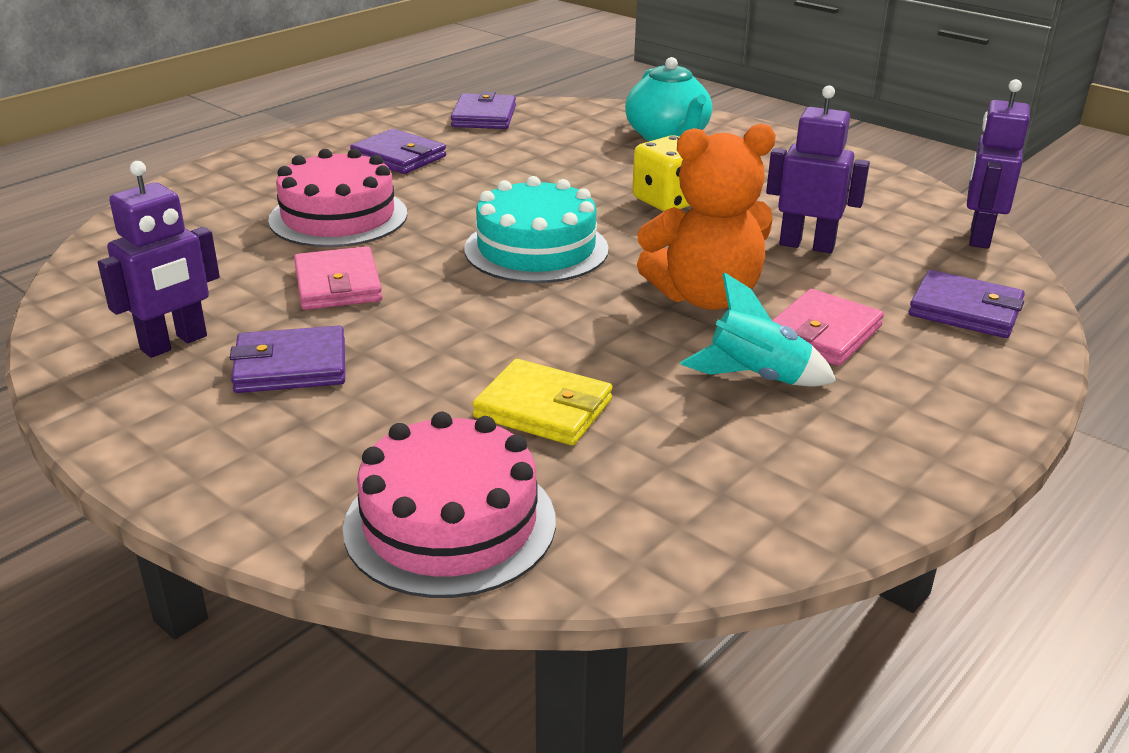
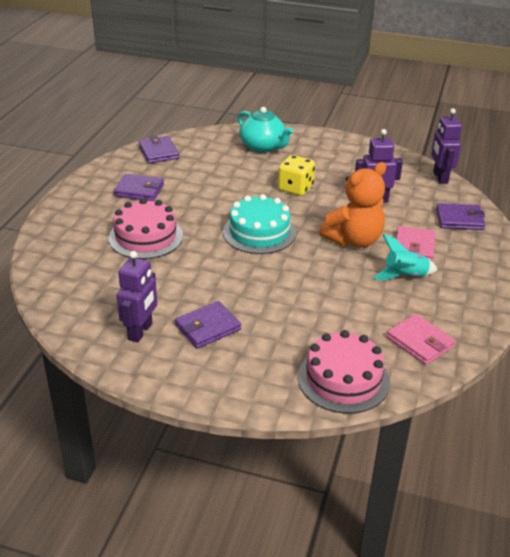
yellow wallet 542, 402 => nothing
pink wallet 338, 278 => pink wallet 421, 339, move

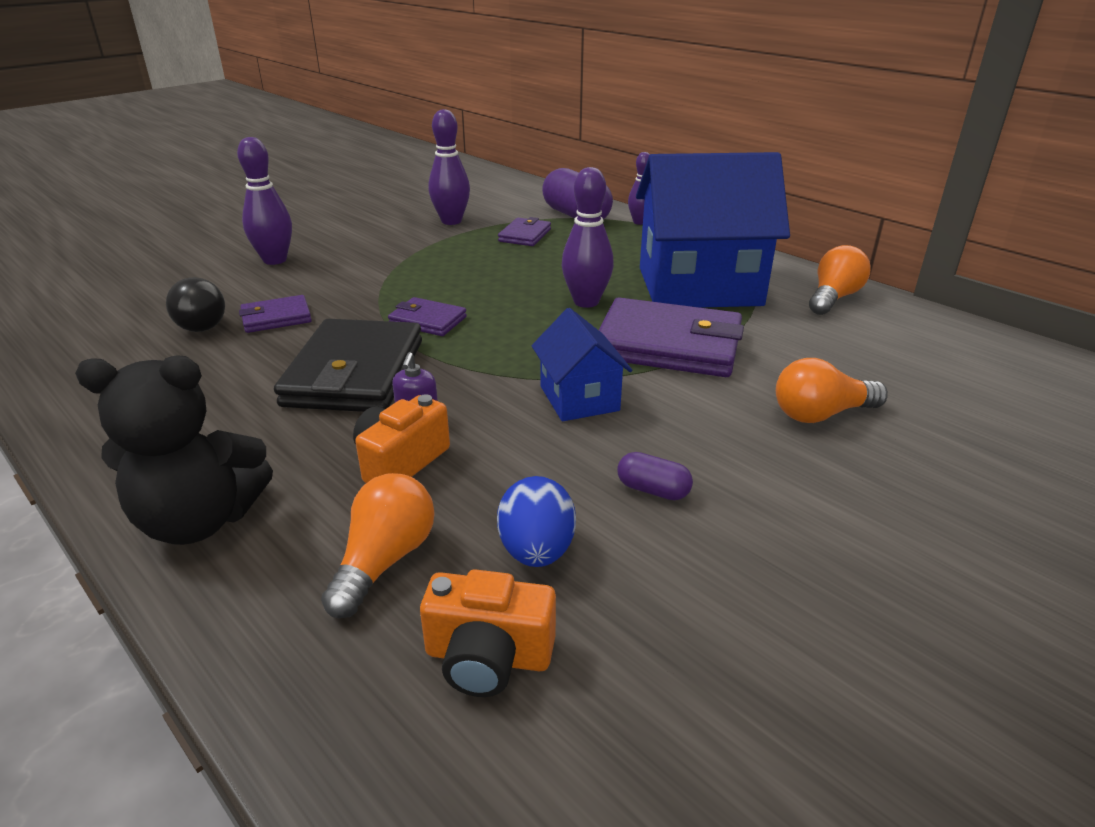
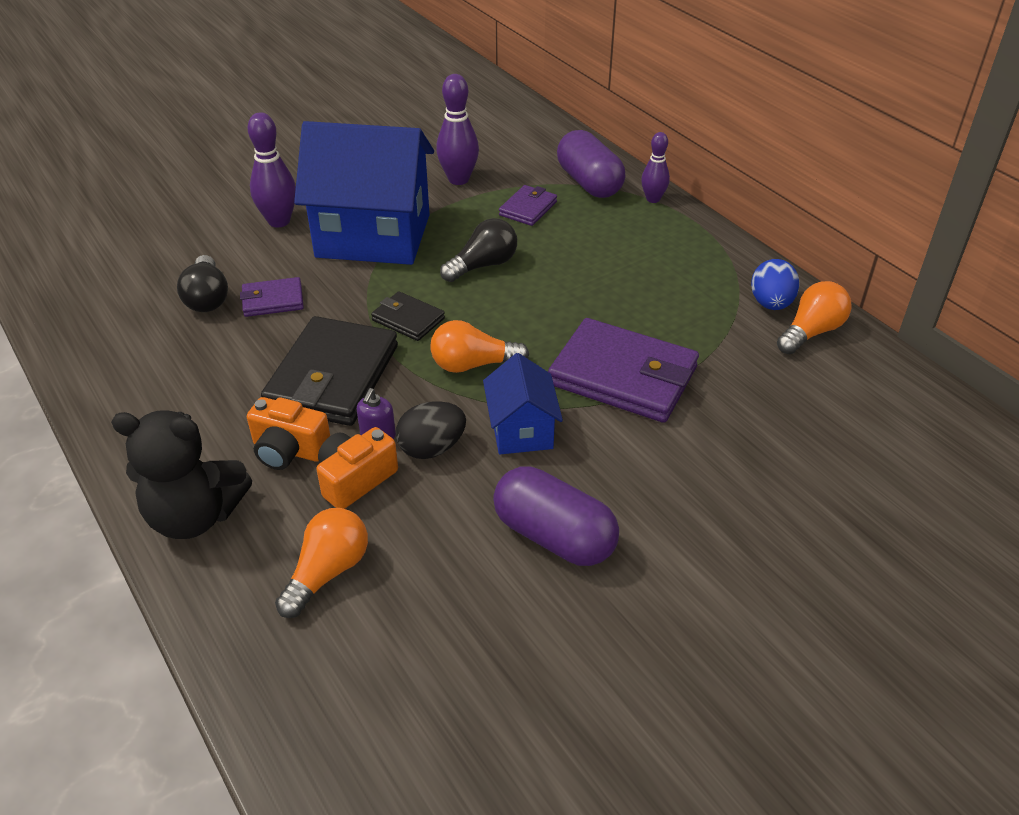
purple bowling pin 588, 237 => nothing
nothing => black egg 431, 430
nothing => black light bulb 478, 250
orange camera 488, 633 => orange camera 288, 433, move
blue egg 536, 521 => blue egg 775, 284, move
blue house 713, 230 => blue house 364, 193, move
orange light bulb 832, 390 => orange light bulb 479, 346, move
purple wallet 427, 316 => black wallet 408, 316
purple capsule 655, 476 => purple capsule 556, 516, x2.13

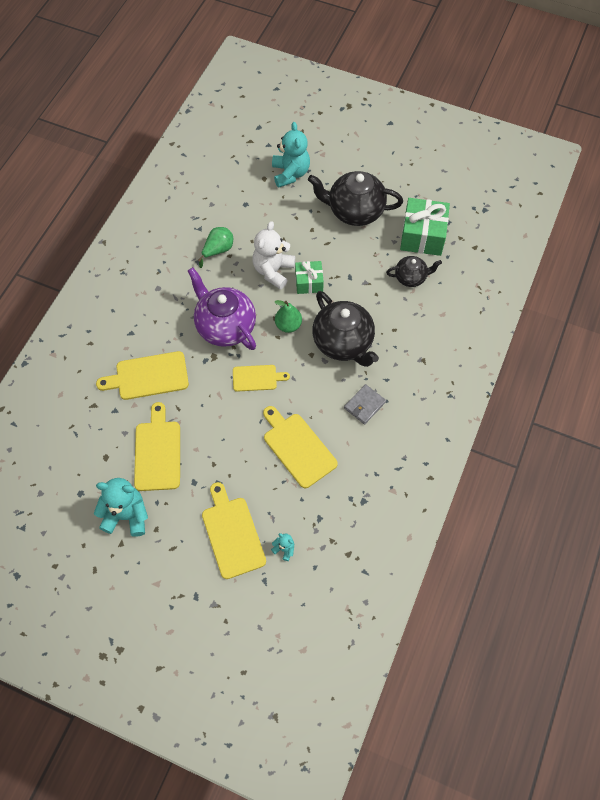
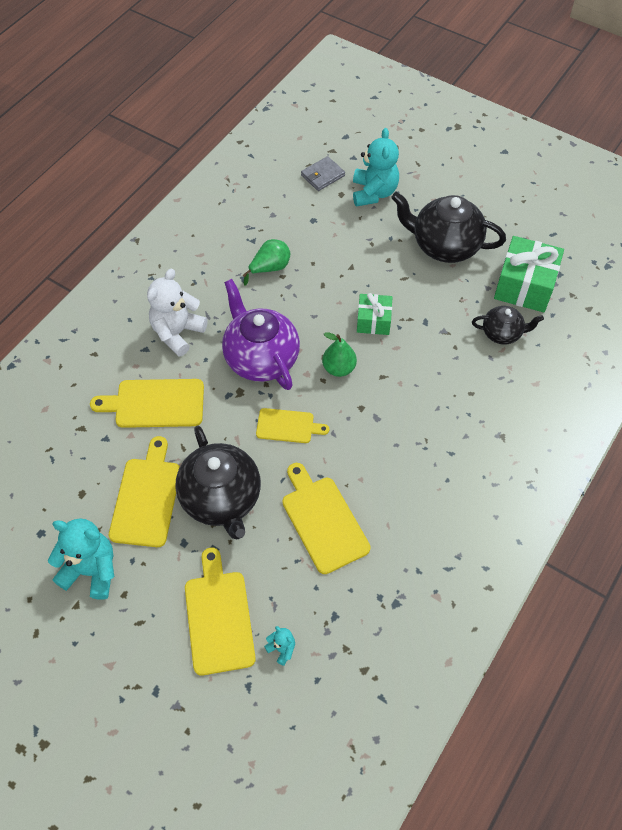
white teddy bear 274, 255 => white teddy bear 177, 312, move
black teapot 345, 329 => black teapot 218, 482, move
grey wallet 365, 404 => grey wallet 323, 173, move

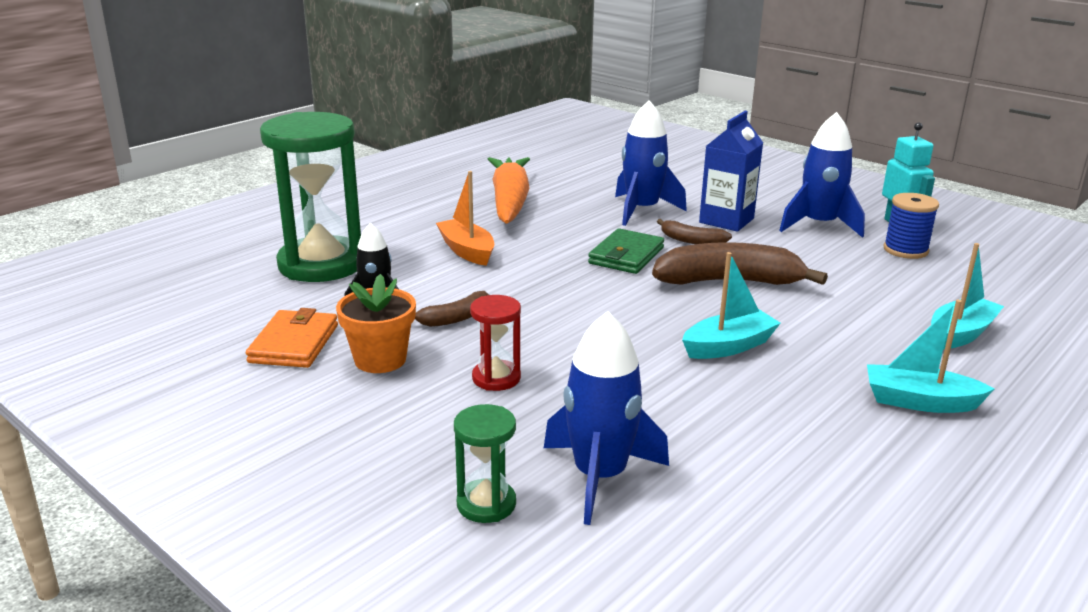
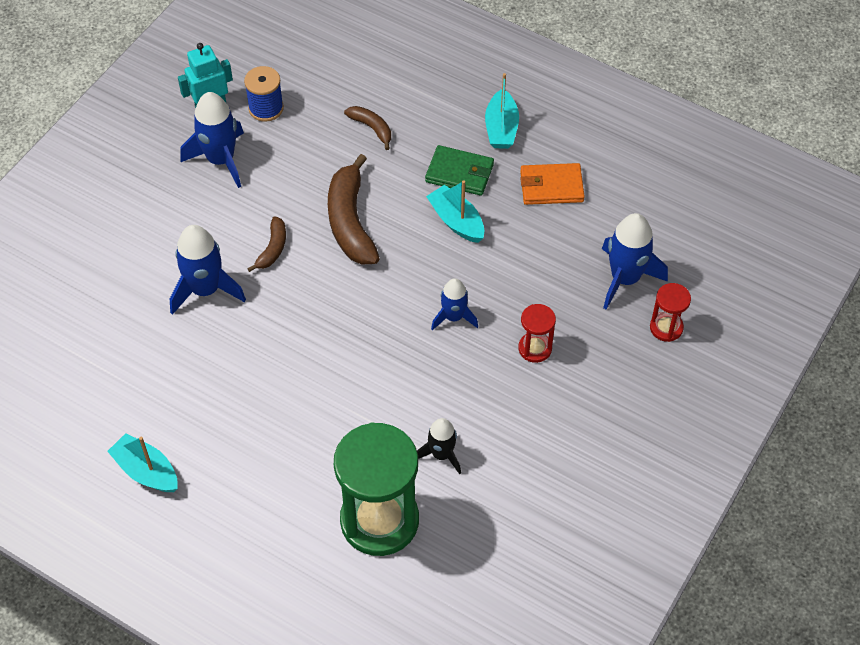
orange flower pot 376, 323 => nothing
orange boat 465, 218 => nothing
orange carrot 509, 190 => nothing
blue carton 731, 171 => nothing
nothing => blue rocket 454, 304
orange wallet 292, 338 => orange wallet 552, 184, move
brown banana 452, 309 => brown banana 367, 128, move
green wallet 626, 251 => green wallet 459, 170, move
turquoise boat 967, 296 => turquoise boat 142, 462, move
green hourglass 485, 463 => red hourglass 670, 312

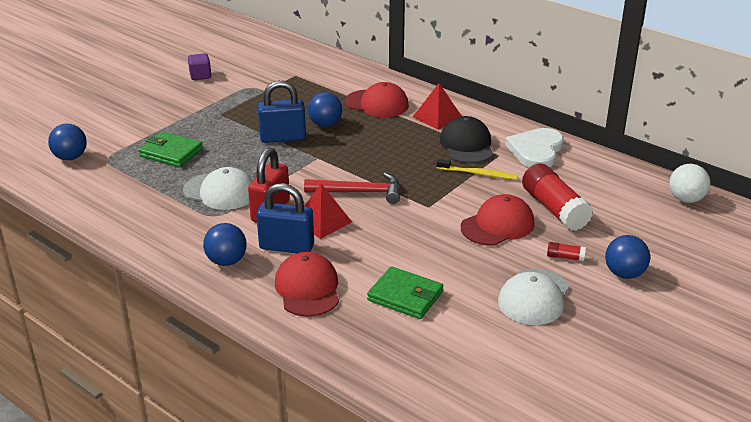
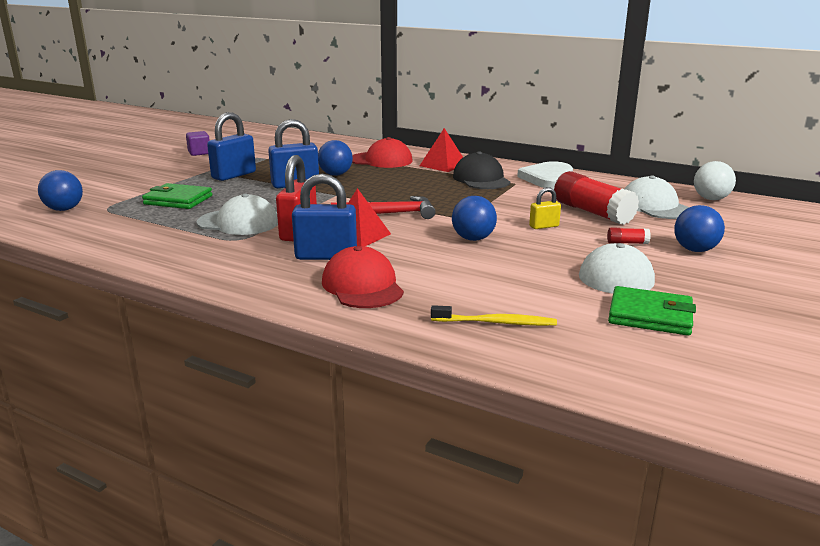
nothing => blue padlock 231, 146
nothing => white cap 656, 197
blue ball 225, 244 => blue ball 474, 218, move
green wallet 405, 292 => green wallet 652, 311, move
yellow toothbrush 477, 169 => yellow toothbrush 494, 315, move
red cap 498, 220 => yellow padlock 545, 208

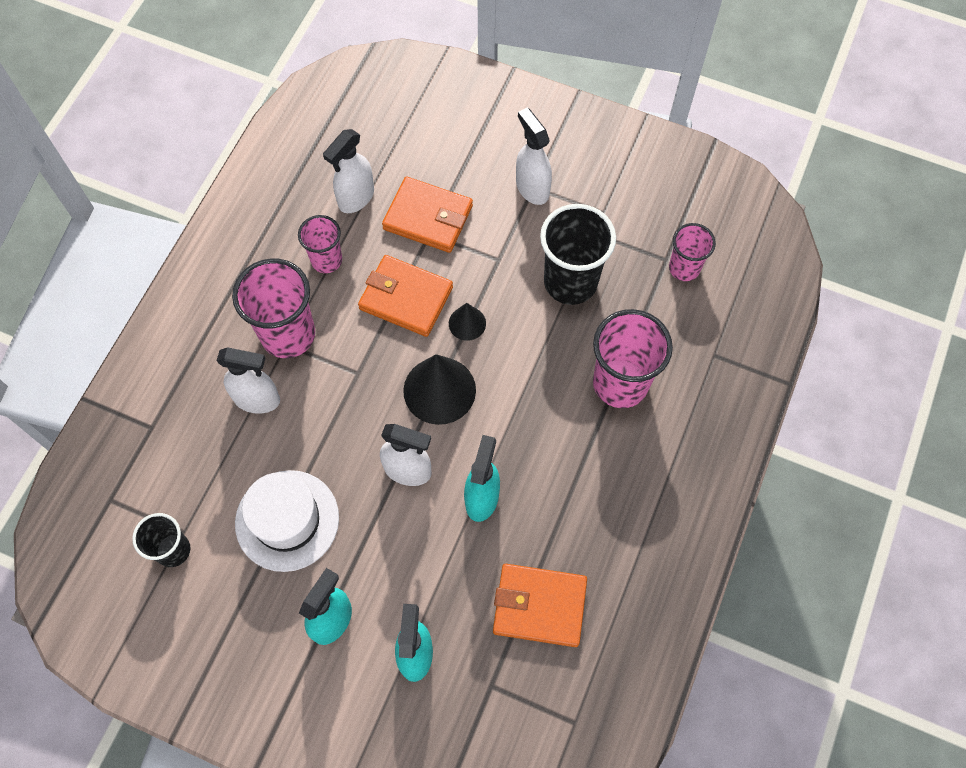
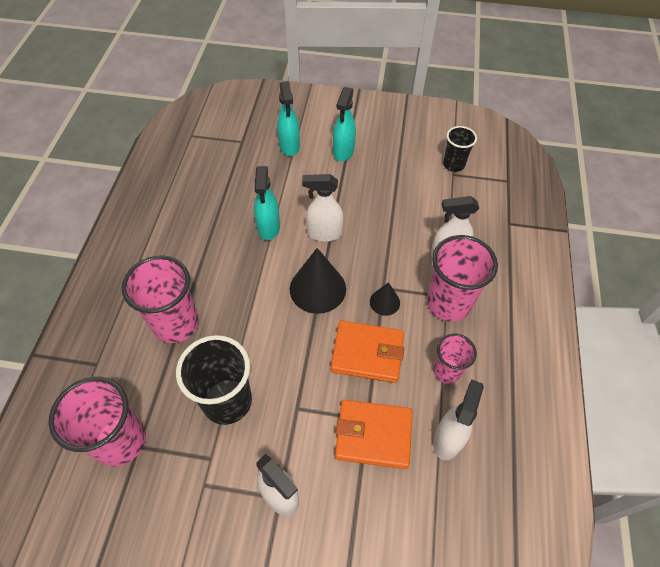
white hat 287, 521 => nothing
orange wallet 540, 605 => nothing
black cone 467, 322 => black cone 385, 299, move
pink cup 692, 252 => pink cup 97, 422, x1.70

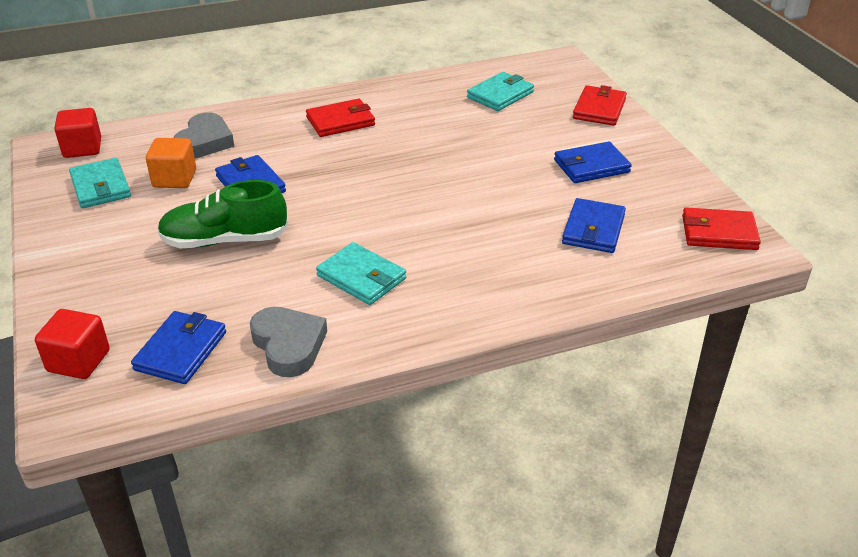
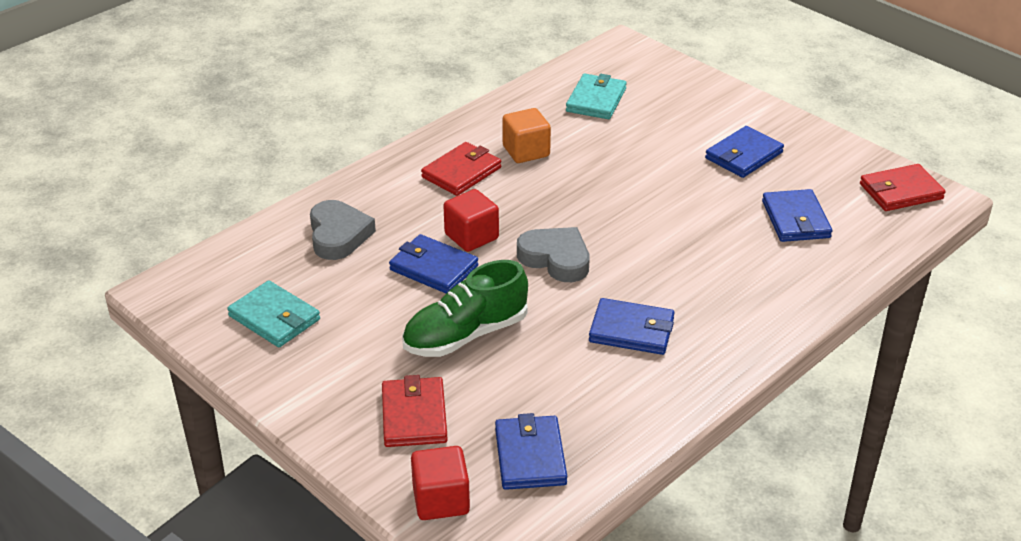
red cube 77, 133 => red cube 471, 220, move
orange cube 171, 163 => orange cube 527, 135, move
grey heart 288, 342 => grey heart 553, 254, move
red wallet 600, 105 => red wallet 415, 411, move
turquoise wallet 361, 273 => blue wallet 632, 326

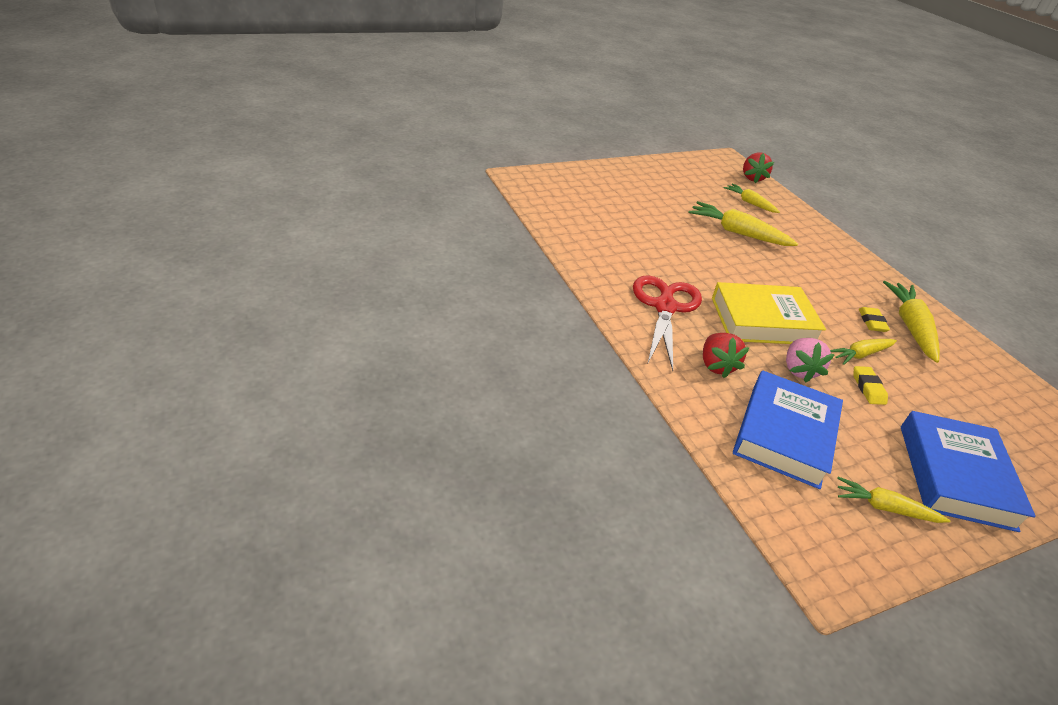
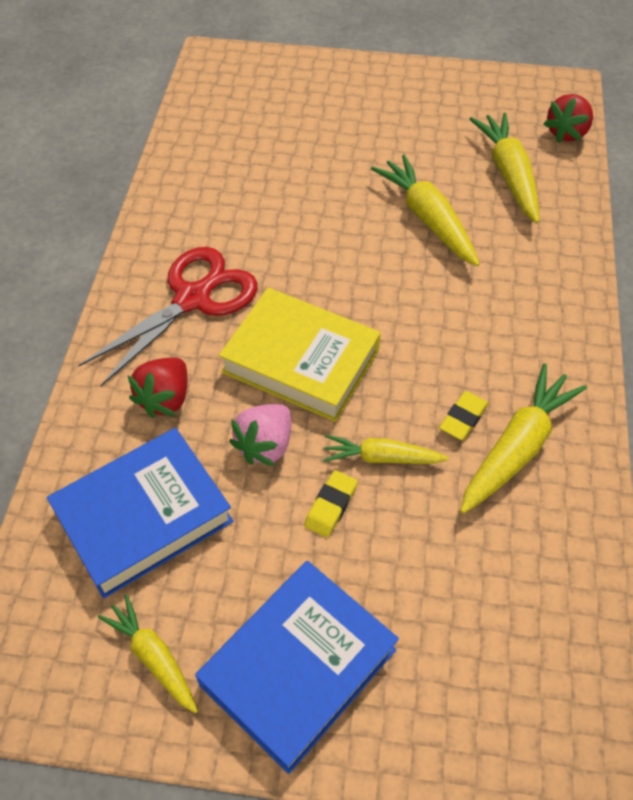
yellow carrot 752, 198 => yellow carrot 504, 167, x1.62

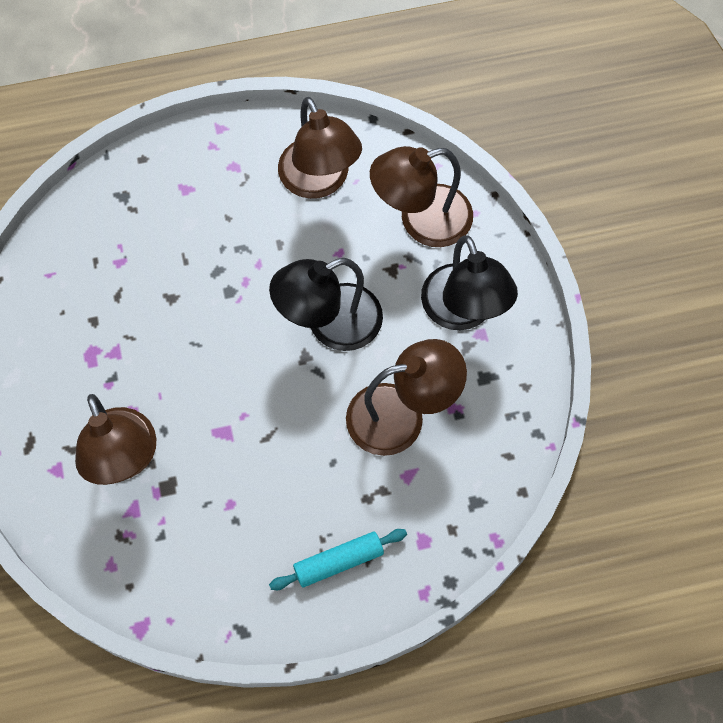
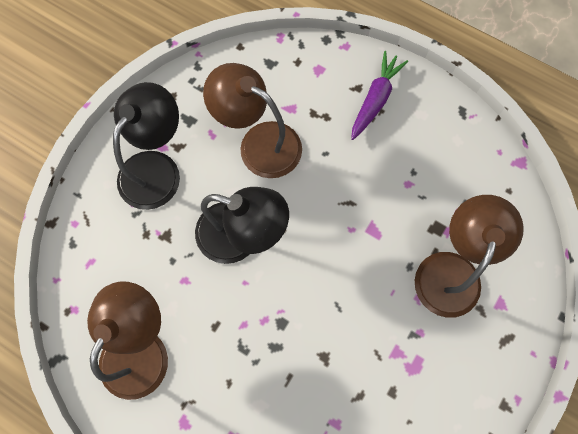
brown lamp 421, 196 => nothing
turquoise rolling pin 338, 559 => purple carrot 379, 95

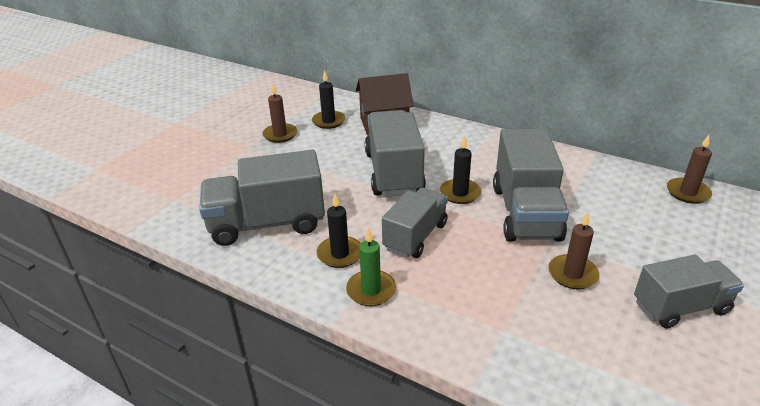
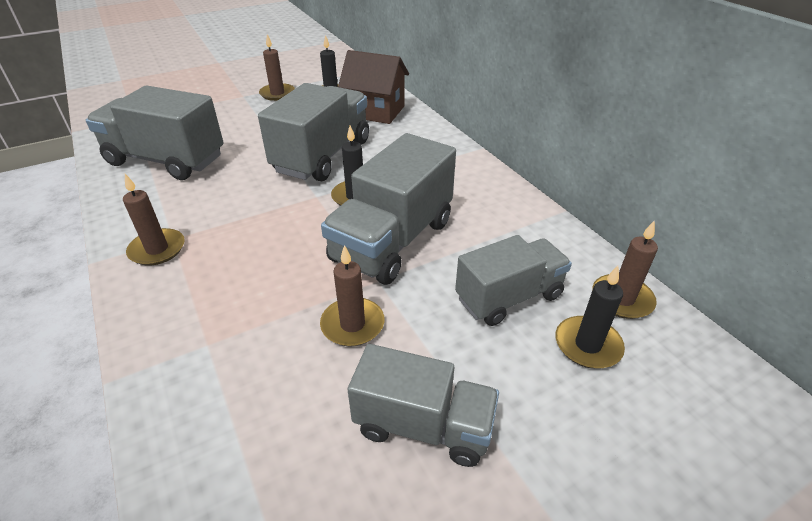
black candle 339, 231 => black candle 590, 317, move
grey truck 415, 223 => grey truck 513, 280, move
green candle 371, 266 => brown candle 154, 220

